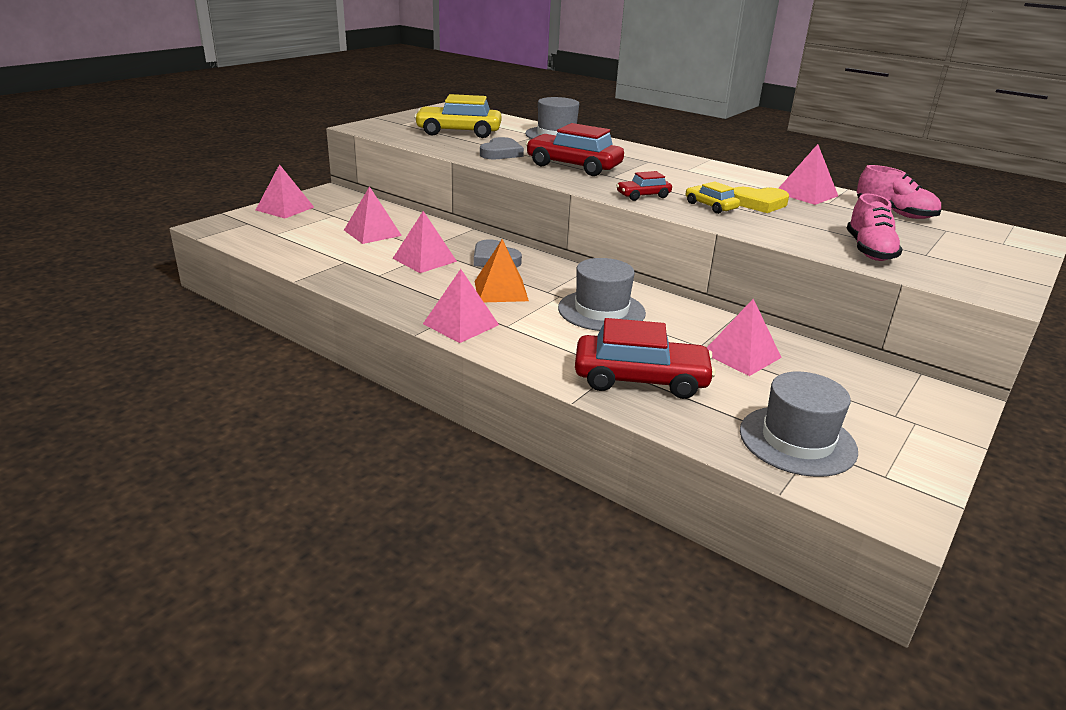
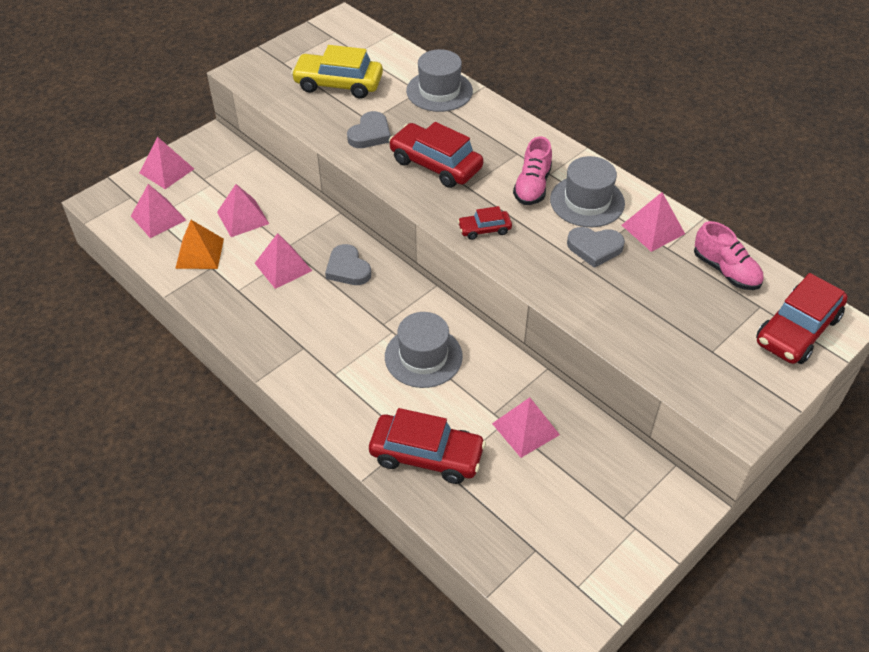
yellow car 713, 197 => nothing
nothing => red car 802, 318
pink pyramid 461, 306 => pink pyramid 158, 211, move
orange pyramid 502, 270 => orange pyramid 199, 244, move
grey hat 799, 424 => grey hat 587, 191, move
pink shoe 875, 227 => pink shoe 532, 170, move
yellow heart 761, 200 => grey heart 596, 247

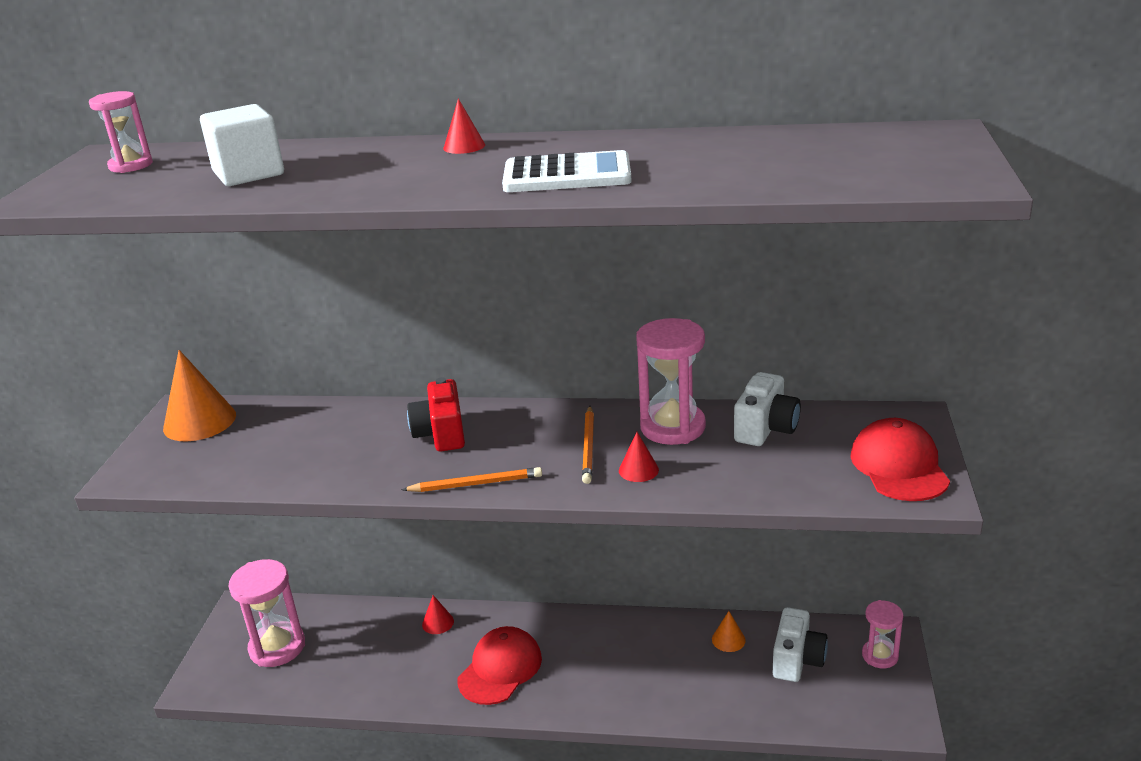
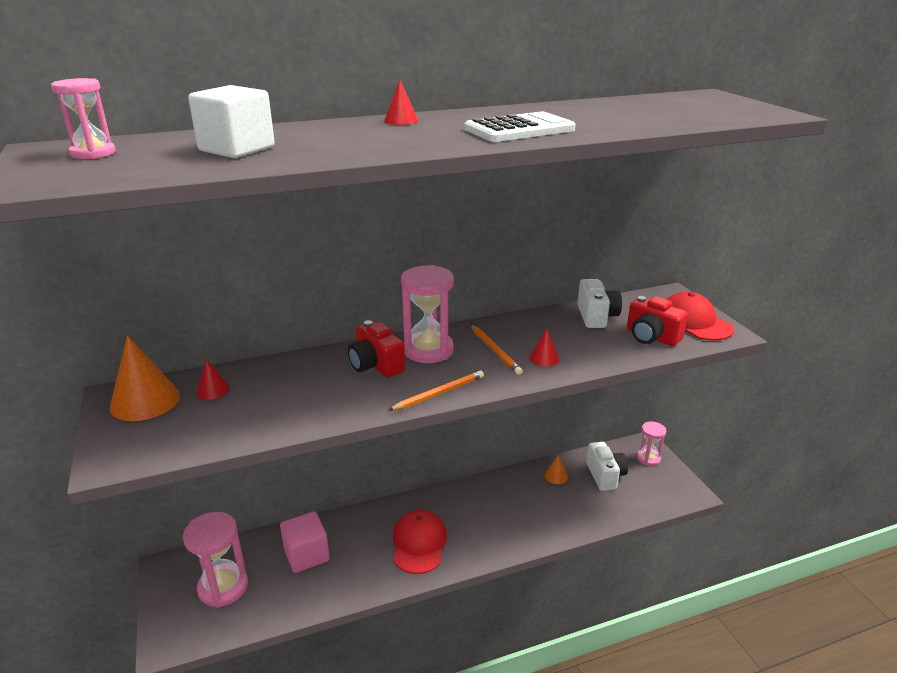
nothing => pink cube 305, 542
nothing => red camera 657, 321
red cone 438, 614 => red cone 213, 379, move
pink hourglass 671, 381 => pink hourglass 427, 314, move

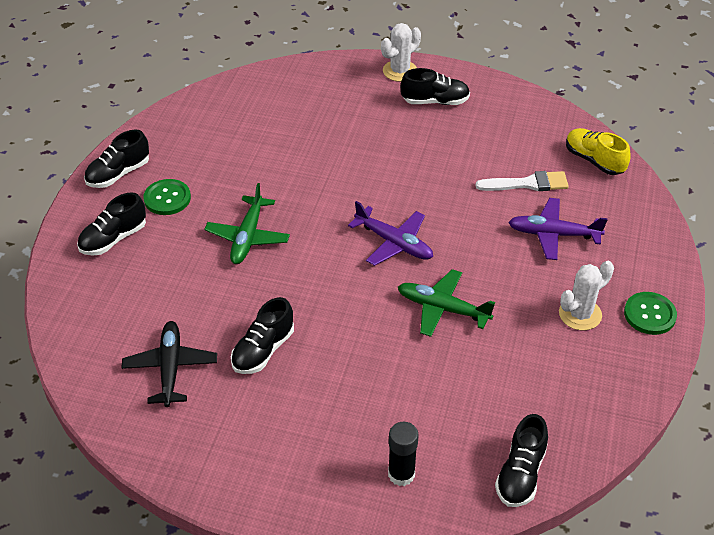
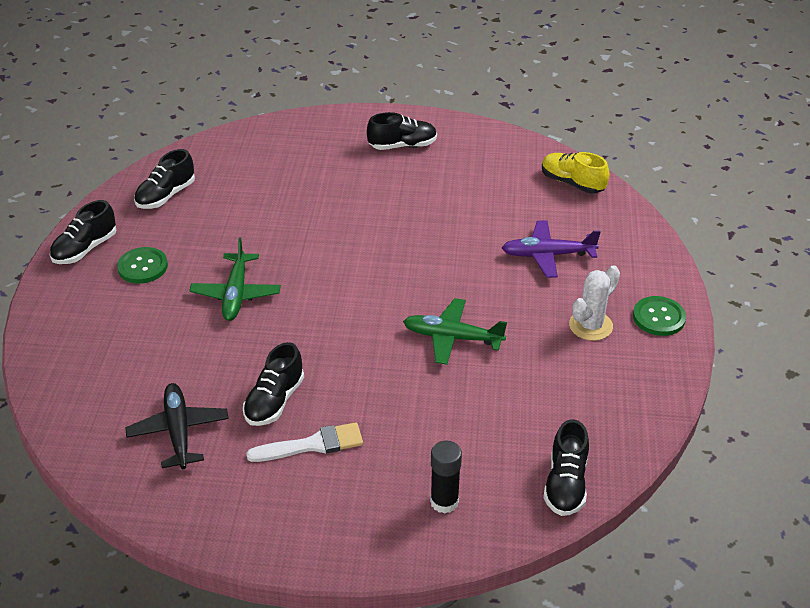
purple plane 390, 233 => nothing
white cactus 401, 52 => nothing
black shoe 111, 223 => black shoe 164, 179, move
white brush 522, 181 => white brush 304, 442, move

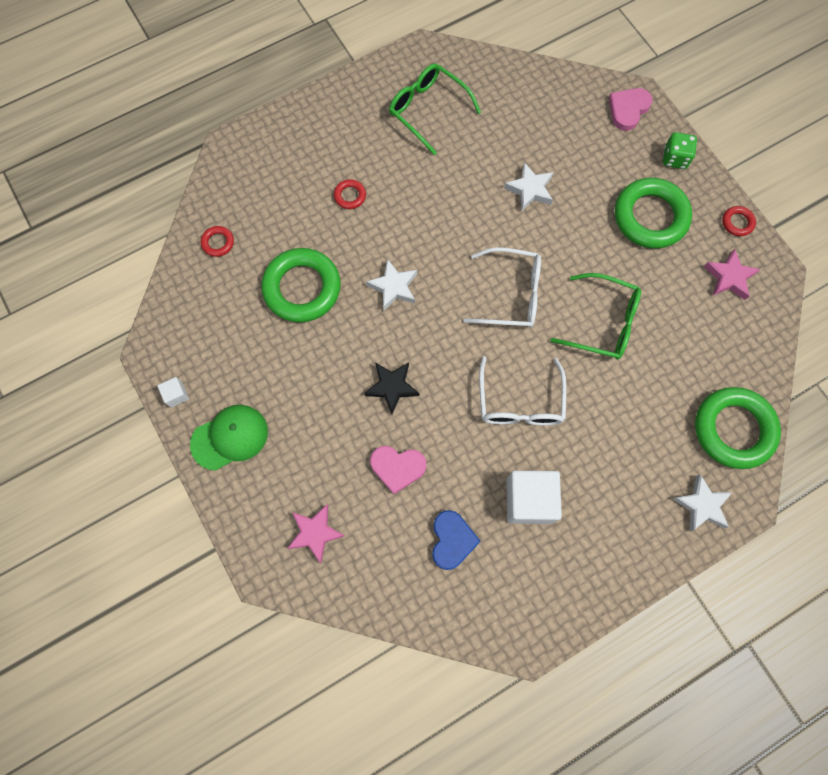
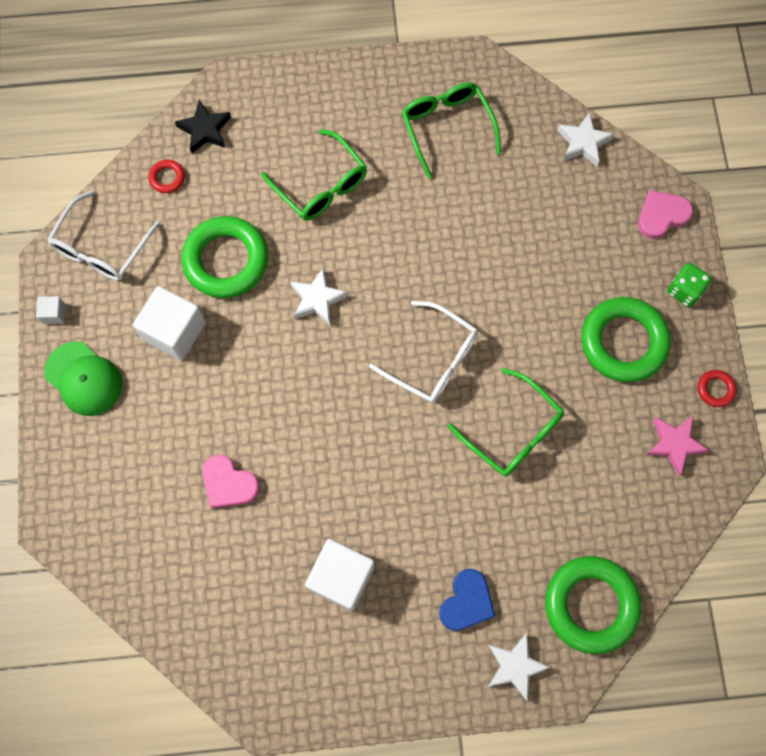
pink star 316, 534 => nothing
nothing => white cube 169, 323
black star 391, 388 => black star 203, 126, move
blue heart 456, 540 => blue heart 467, 600, move
white glasses 523, 391 => white glasses 103, 235, move
white star 528, 187 => white star 585, 139, move
red ring 350, 194 => green glasses 314, 175
green cap 229, 438 => green cap 83, 378, 45 degrees clockwise

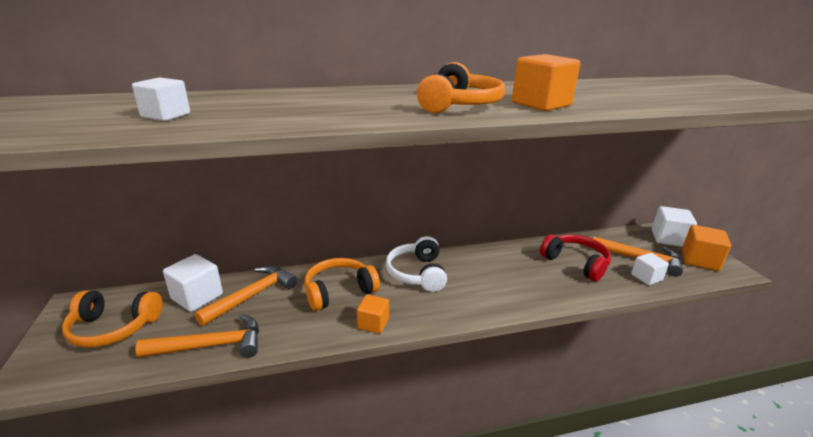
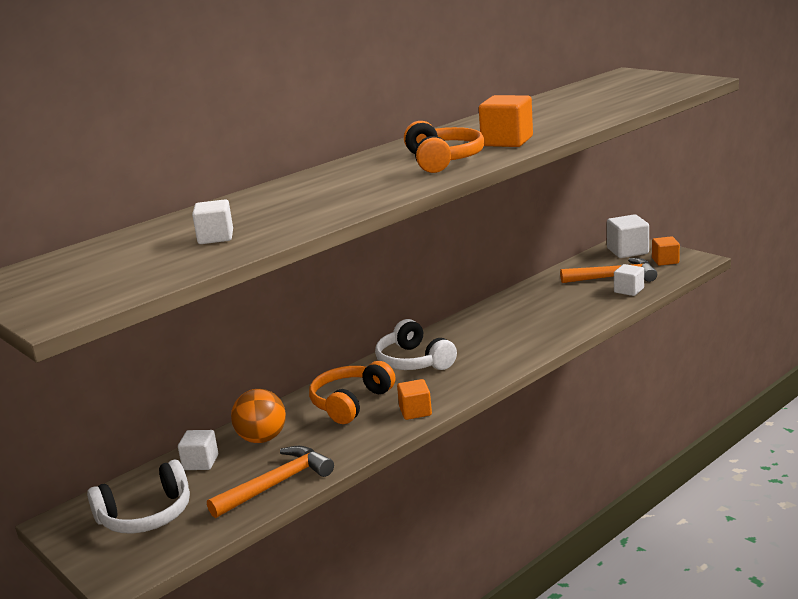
red headphones 575, 258 => nothing
orange hammer 246, 295 => orange ball 258, 416
orange headphones 112, 319 => white headphones 138, 497
white cube 193, 283 => white cube 198, 450, x0.65
orange cube 706, 248 => orange cube 666, 251, x0.65

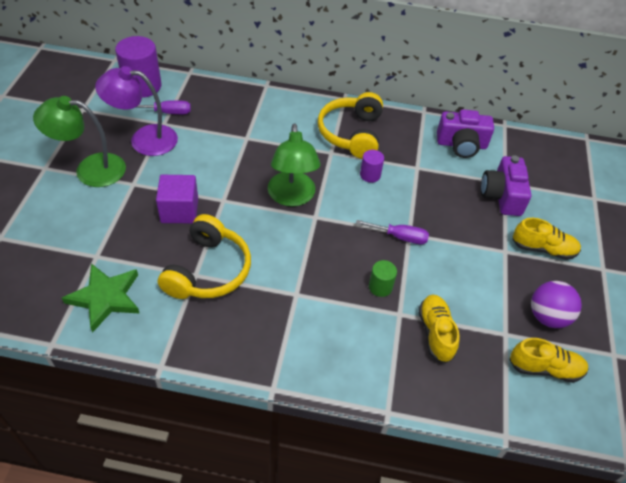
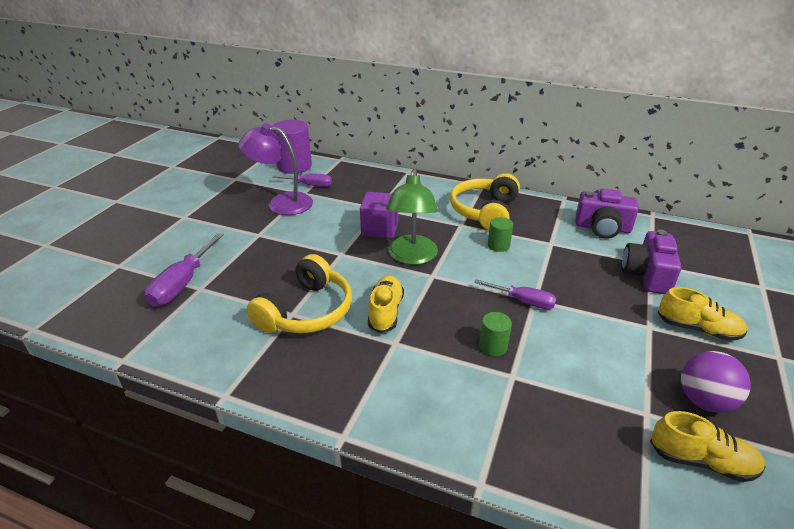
green lamp 79, 141 => nothing
green star 101, 298 => nothing
nothing => purple screwdriver 184, 270
purple cube 177, 199 => purple cube 379, 215, move
yellow shoe 438, 329 => yellow shoe 386, 304, move
purple cylinder 372, 166 => green cylinder 500, 234

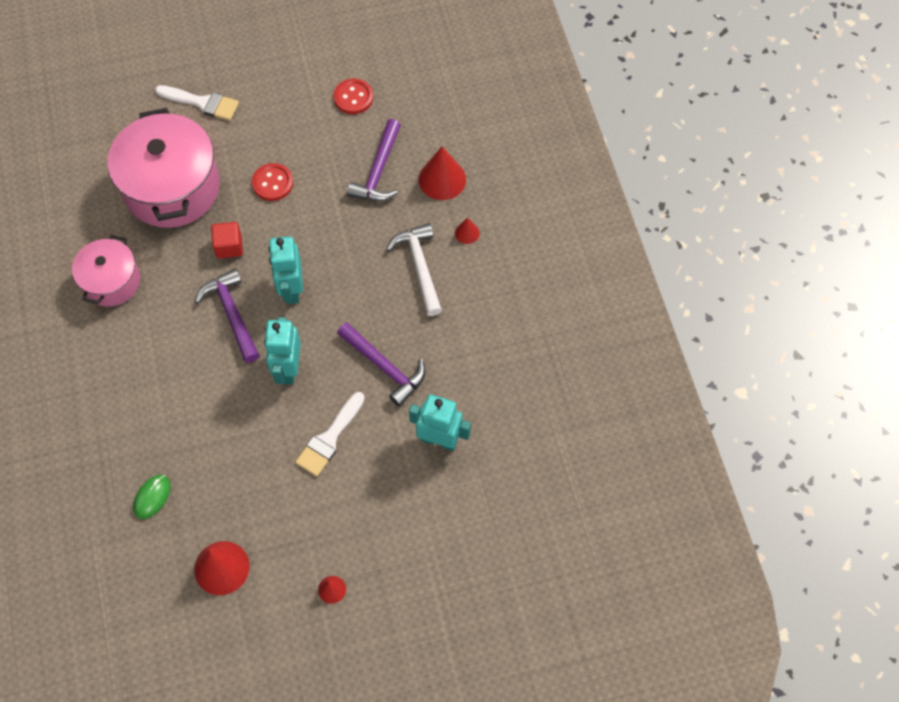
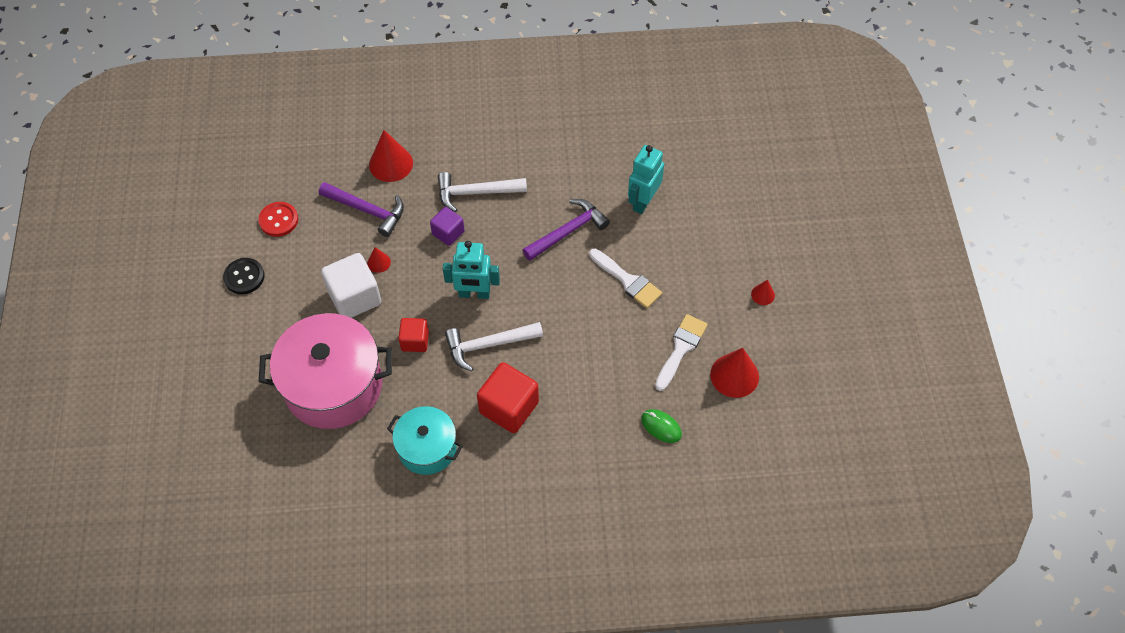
turquoise robot 282, 350 => nothing
nothing => black button 243, 276
nothing => purple cube 447, 226
nothing => red cube 508, 397
white brush 197, 103 => white brush 681, 352, move
red cone 467, 231 => red cone 379, 260, move
red button 272, 182 => white cube 351, 285
pink pot 106, 271 => turquoise pot 425, 440
purple hammer 227, 315 => white hammer 494, 346

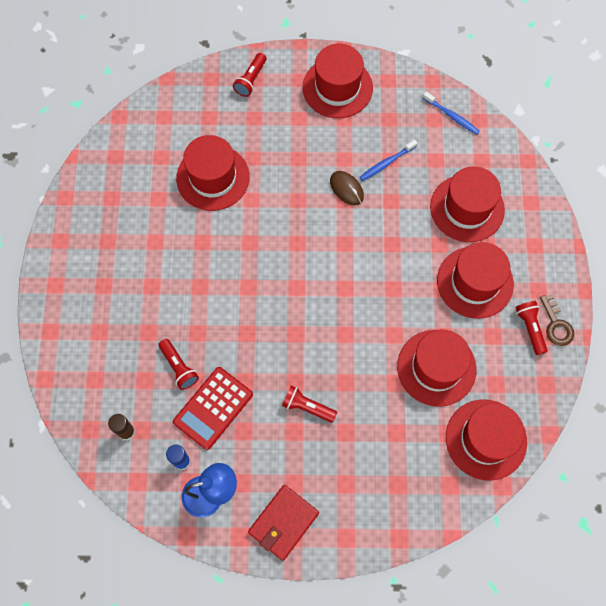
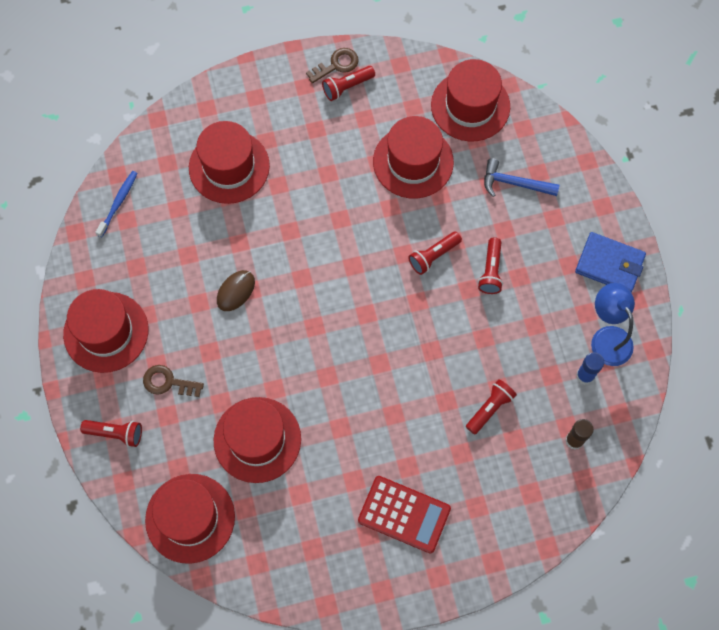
blue toothbrush 389, 160 => nothing
nothing => brown key 173, 381
nothing => red flashlight 435, 253
nothing => blue hammer 521, 177
red calculator 213, 408 => red calculator 404, 515, move
red hat 475, 280 => red hat 190, 519, move
red wallet 283, 523 => blue wallet 610, 262

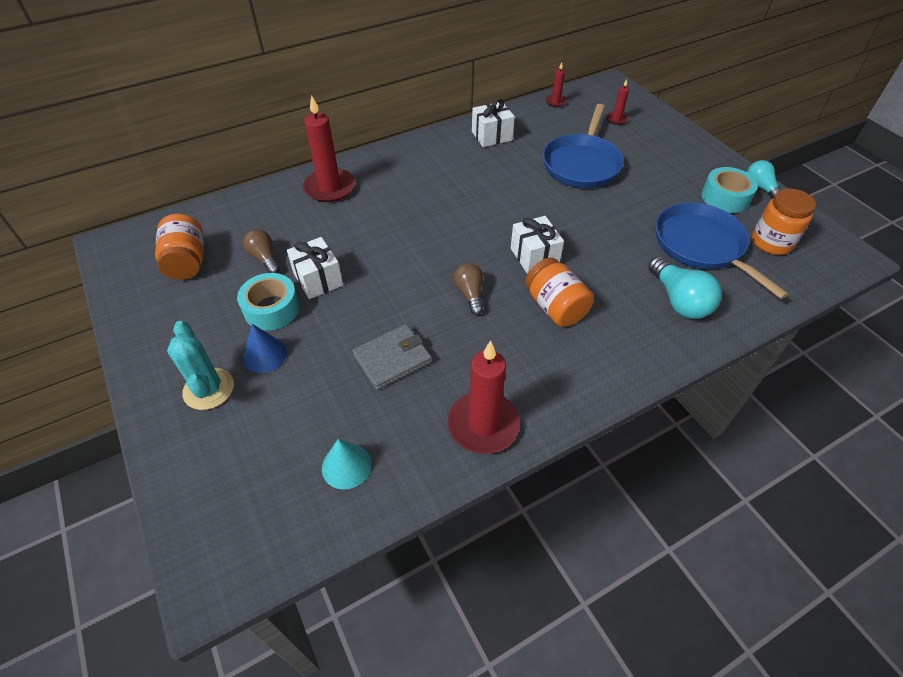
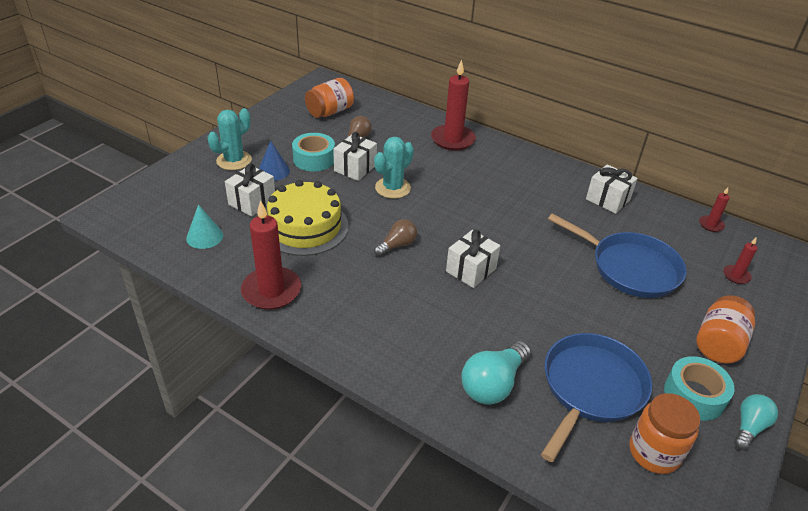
nothing => white gift 250, 189
nothing => turquoise cactus 394, 168
orange jar 559, 292 => orange jar 725, 329, move
grey wallet 392, 357 => yellow cake 308, 218
blue pan 583, 146 => blue pan 617, 255, 135 degrees counterclockwise

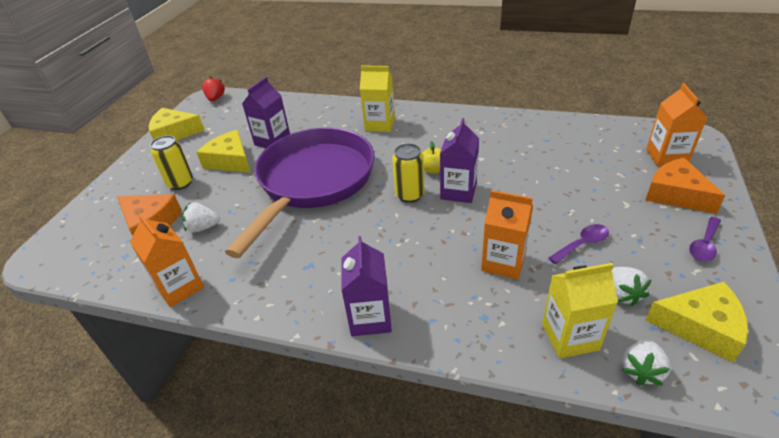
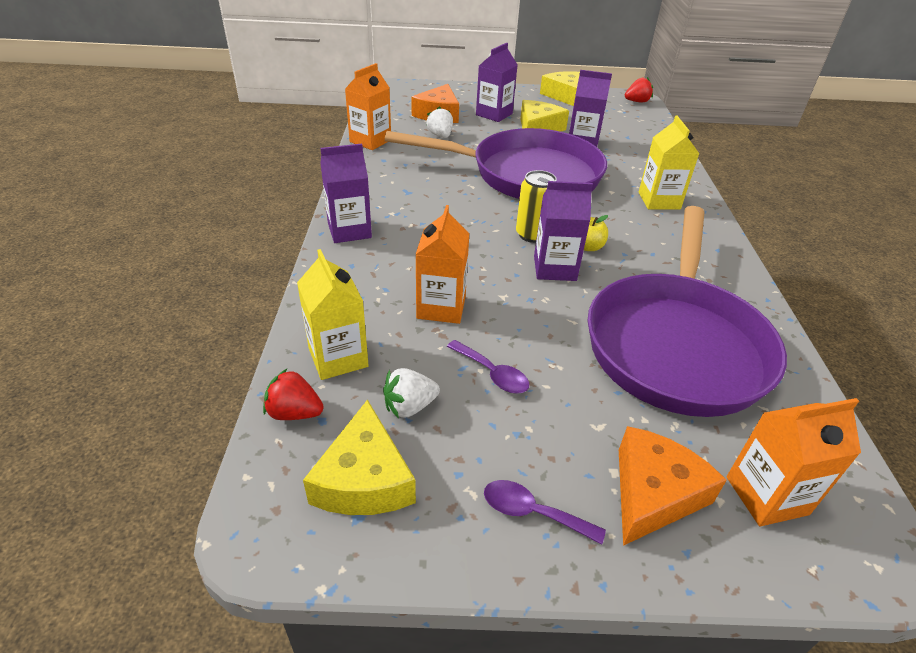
nothing => purple pan 687, 311
yellow can 171, 162 => purple carton 496, 82
white strawberry 646, 363 => red strawberry 293, 394

